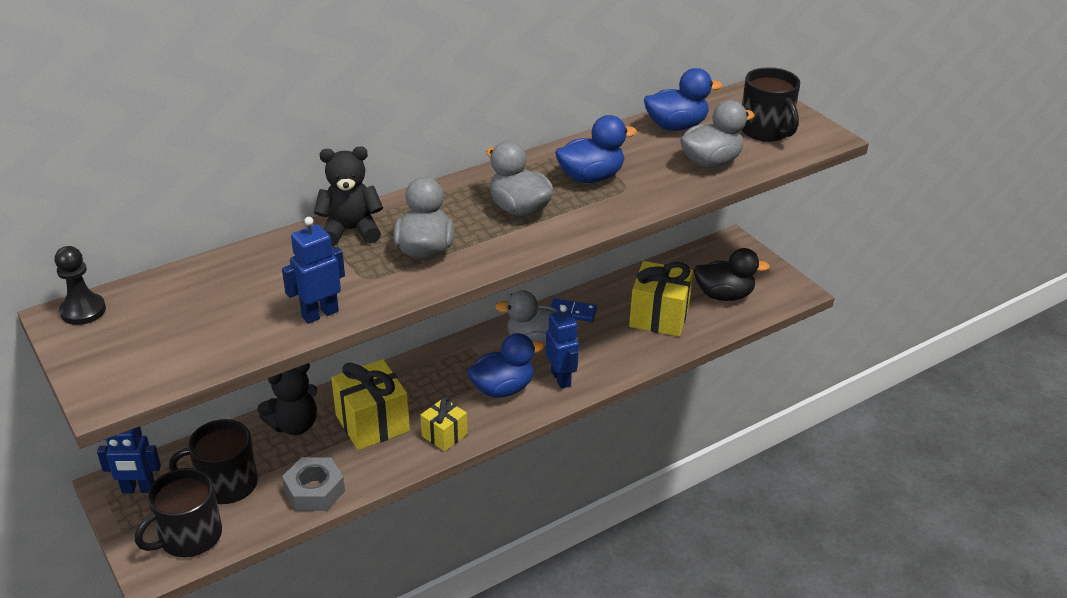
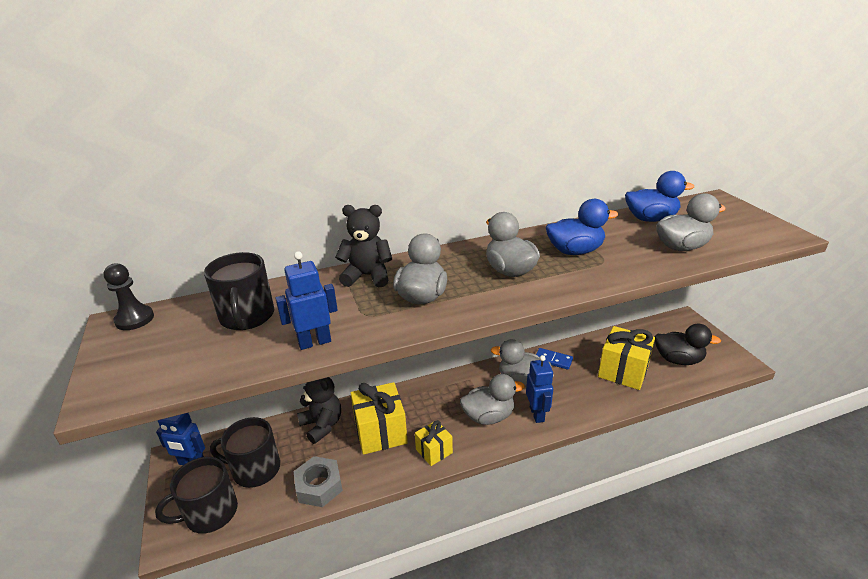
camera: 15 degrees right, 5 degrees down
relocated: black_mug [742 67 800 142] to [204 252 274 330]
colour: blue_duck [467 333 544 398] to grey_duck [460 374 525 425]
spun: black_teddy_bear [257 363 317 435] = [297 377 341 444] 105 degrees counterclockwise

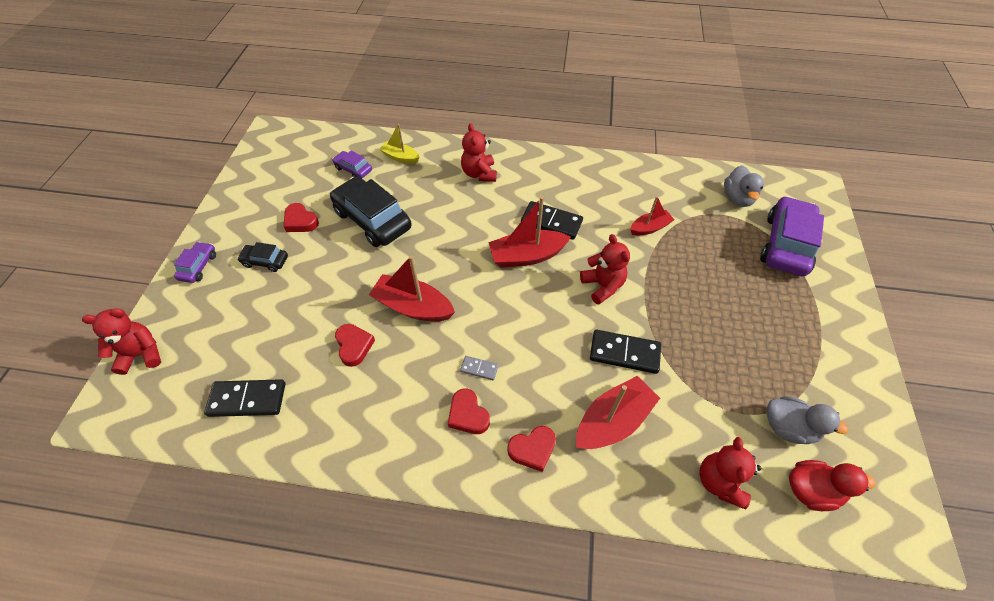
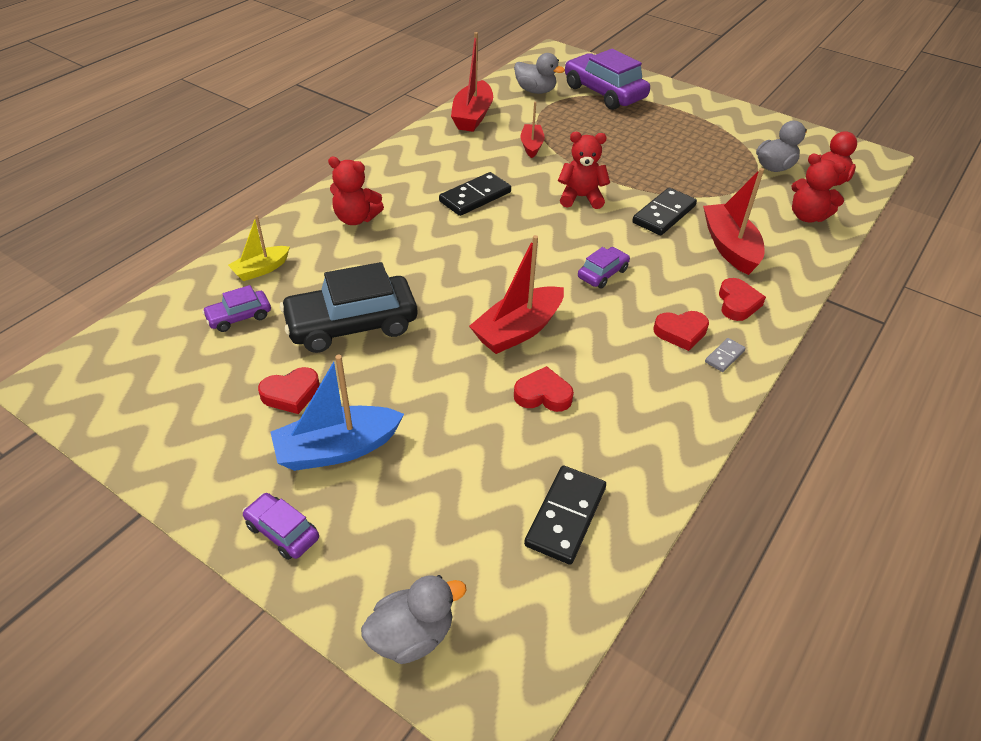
camera: 65 degrees left, 10 degrees down
appeared: purple_car [578 247 630 288]
relocated: grey_domino [460 356 499 380] to [705 338 746 372]; red_boat [488 196 571 268] to [451 32 493 132]
exchanged: red_teddy_bear [82 308 161 375] to grey_duck [361 575 467 664]; black_car [237 242 288 272] to blue_boat [270 354 404 471]

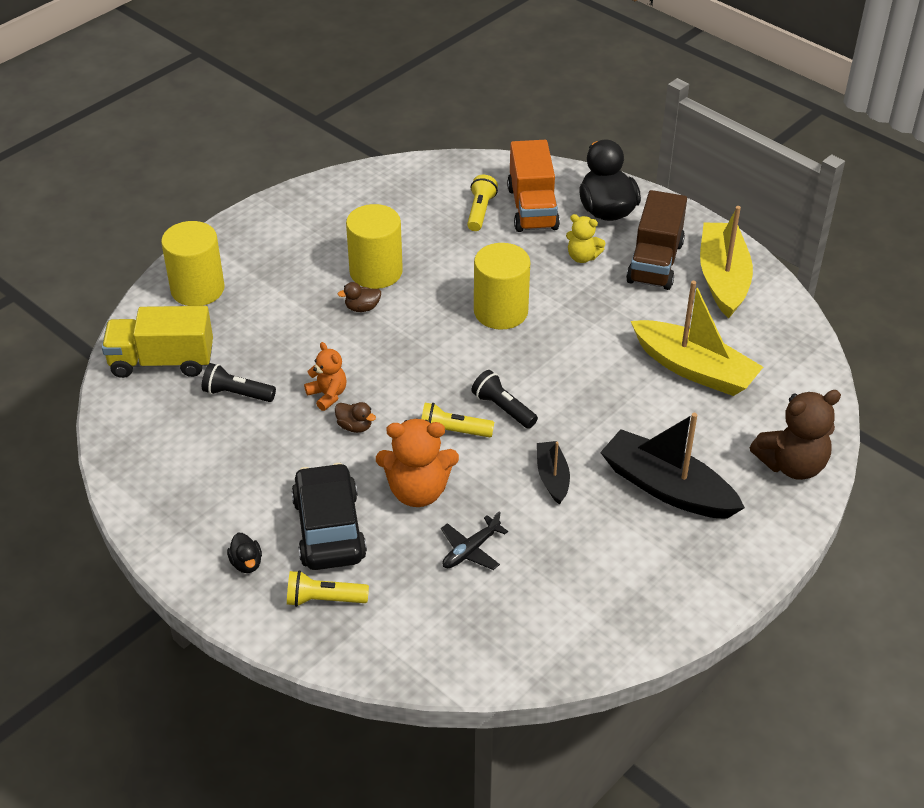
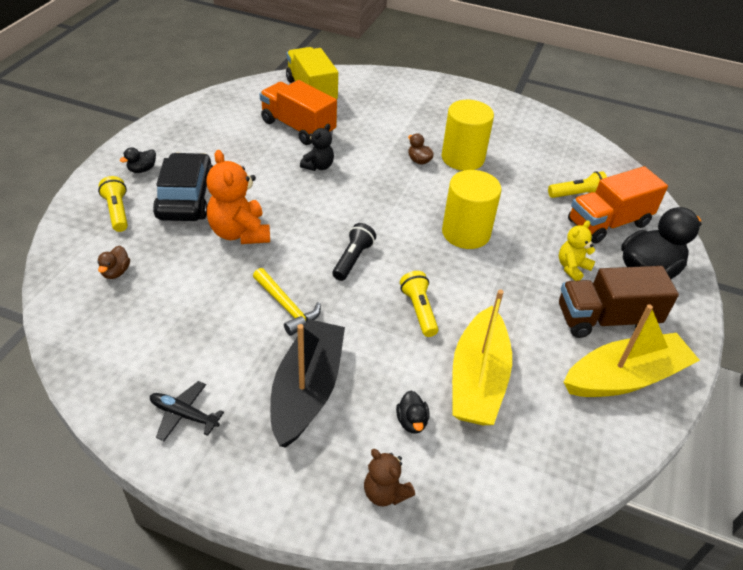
camera: 65 degrees right, 0 degrees up
missing: yellow_cylinder [161 221 225 306]
appeared: black_duck [396 390 429 434]
relocated: brown_duck [335 402 376 433] to [97 246 130 279]; yellow_flashlight [421 403 494 437] to [400 271 439 337]; black_plane [441 511 508 570] to [150 381 224 441]
exchanged: black_flashlight [202 363 276 402] to orange_truck [259 80 337 145]; black_boat [537 441 570 505] to yellow_hammer [253 268 321 336]
colour: orange_teddy_bear [304 342 347 411] to black_teddy_bear [300 123 334 171]
spun: black_car [291 463 367 570] = [153 152 213 221] 60 degrees counterclockwise; yellow_teddy_bear [566 214 606 263] = [559 220 595 281] 45 degrees clockwise
size: brown_teddy_bear [750 390 841 480] = [364 449 415 507] x0.59

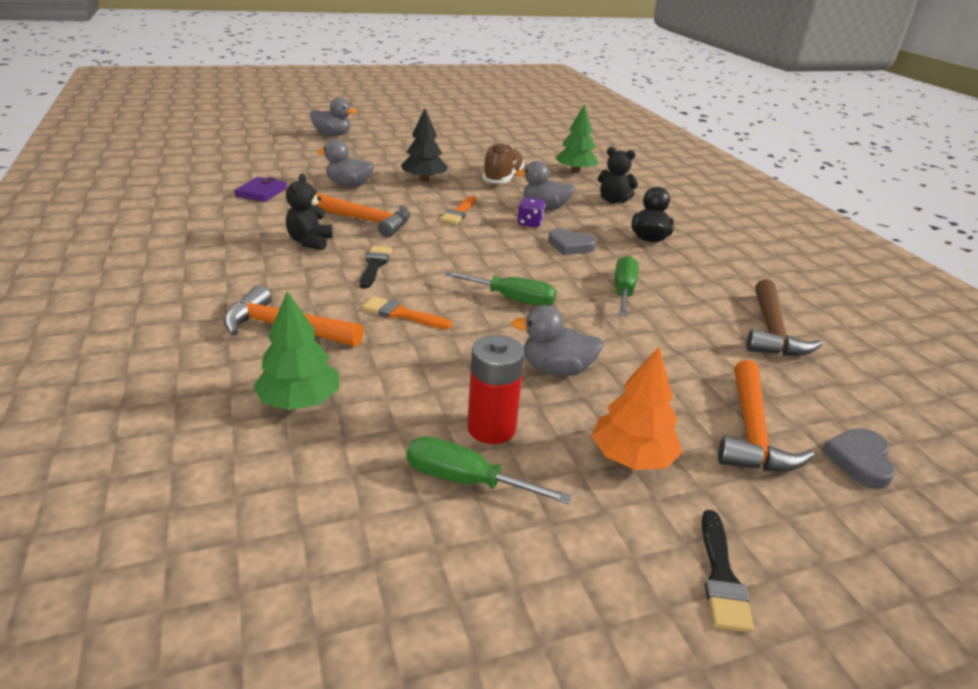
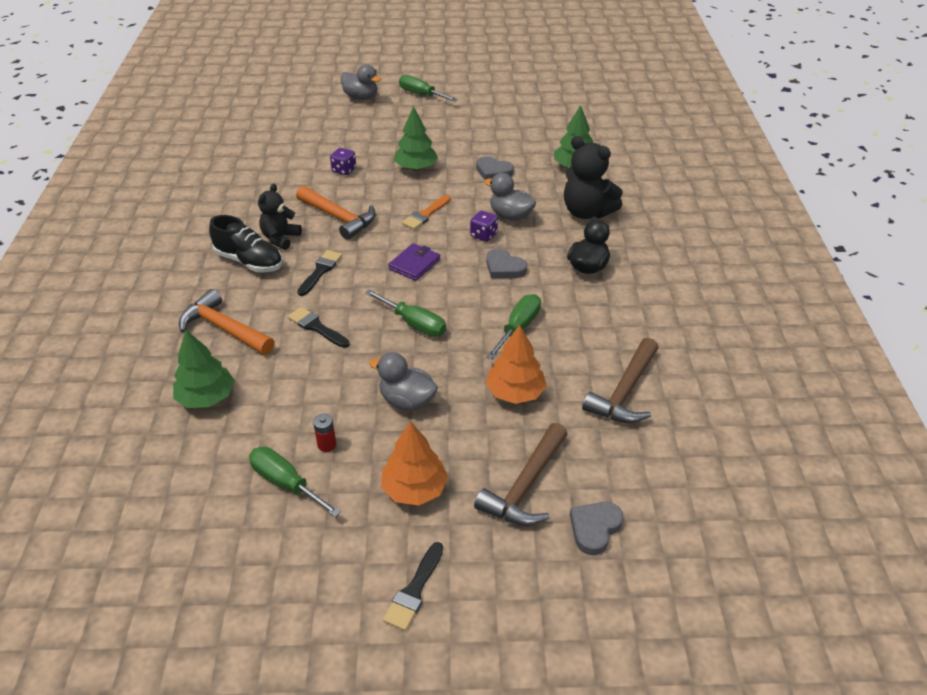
camera: 20 degrees right, 10 degrees up
appeared: black_shoe [209 215 282 272]; green_screwdriver [399 75 458 101]; orange_tree [486 325 547 404]
relocated: purple_wallet [234 177 287 202] to [388 243 440 281]
exchanged: grey_duck [317 139 374 187] to purple_dice [330 148 356 175]; brown_shoe [482 143 525 183] to grey_heart [476 156 514 180]
colour: orange_brush [362 296 452 329] to black_brush [288 307 350 348]; black_tree [401 108 447 182] to green_tree [394 106 438 170]; orange_hammer [718 360 814 472] to brown_hammer [474 423 568 526]
size: red_battery [467 335 525 444] = [313 414 336 452] x0.51; black_teddy_bear [598 147 638 203] = [564 136 623 219] x1.53

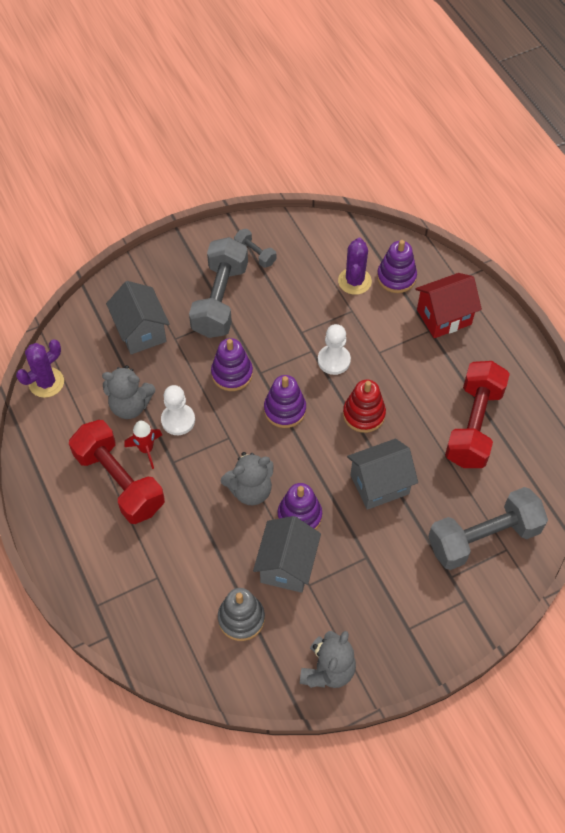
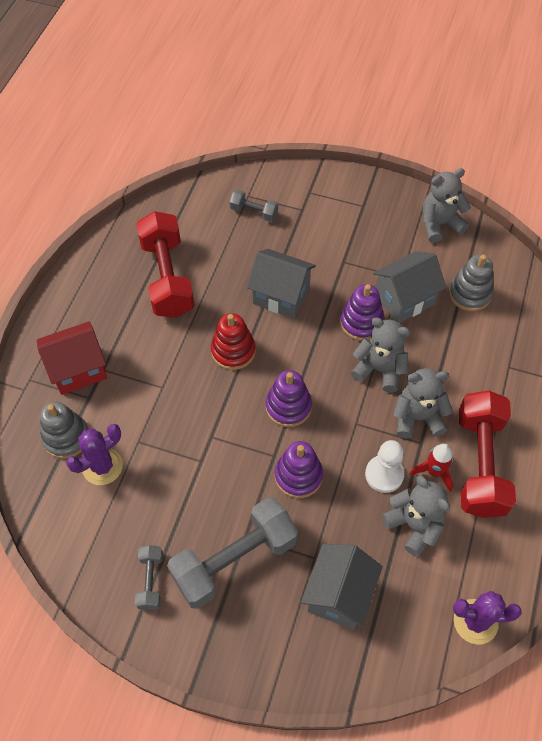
camera: 135 degrees left, 0 degrees up
missing: white_pawn [318 324 351 375]
appeared: grey_teddy_bear [393 368 453 439]
colour: purple_stacking_toy [377 240 417 293] to grey_stacking_toy [40 402 89 459]
spun: red_house [415 273 482 338] = [37 321 107 395] 45 degrees counterclockwise; red_dumbbell [445 361 510 468] = [136 211 195 318] 75 degrees counterclockwise
size: grey_dumbbell [428 487 548 570] = [229 190 278 222] x0.47

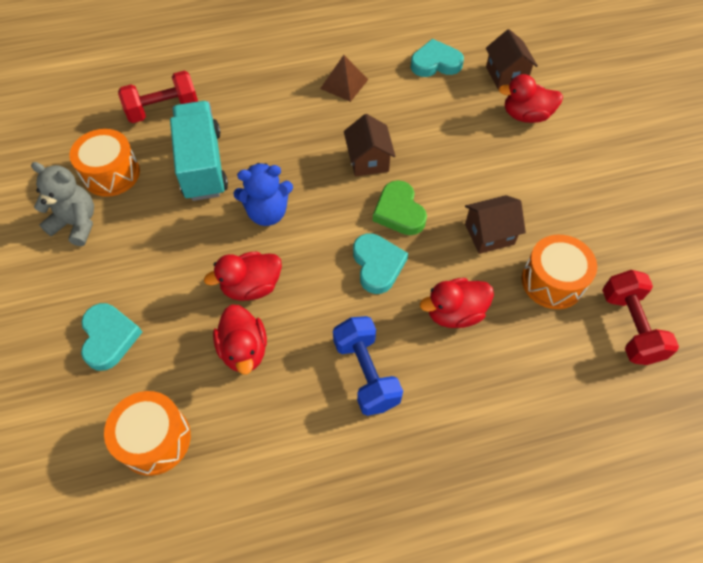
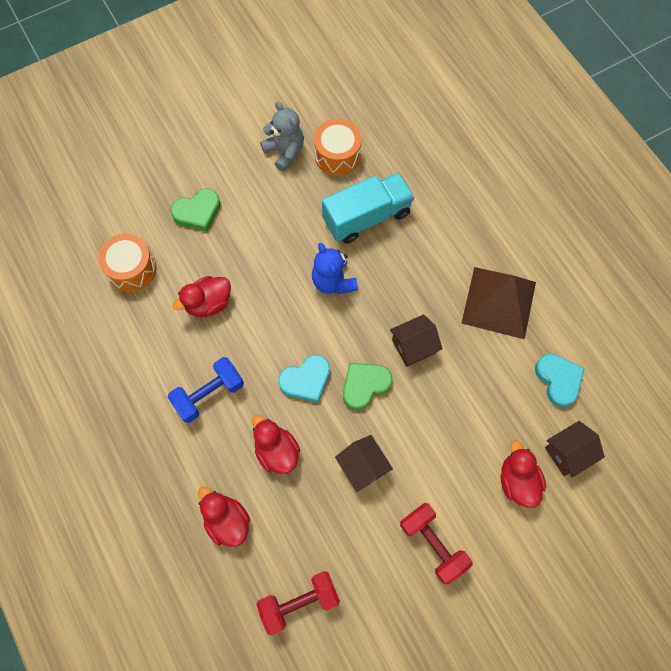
camera: 75 degrees right, 10 degrees up
missing: orange_drum [522 235 597 309]
relocated: red_dumbbell [118 71 198 123] to [400 503 472 584]; red_duck [204 251 282 301] to [198 486 250 547]
colour: turquoise_heart [81 303 142 371] to green_heart [170 188 220 231]
spun: grey_teddy_bear [31 162 94 246] = [260 101 304 171] 45 degrees counterclockwise
size: brown_pyramid [320 55 368 102] = [461 267 536 339] x1.84

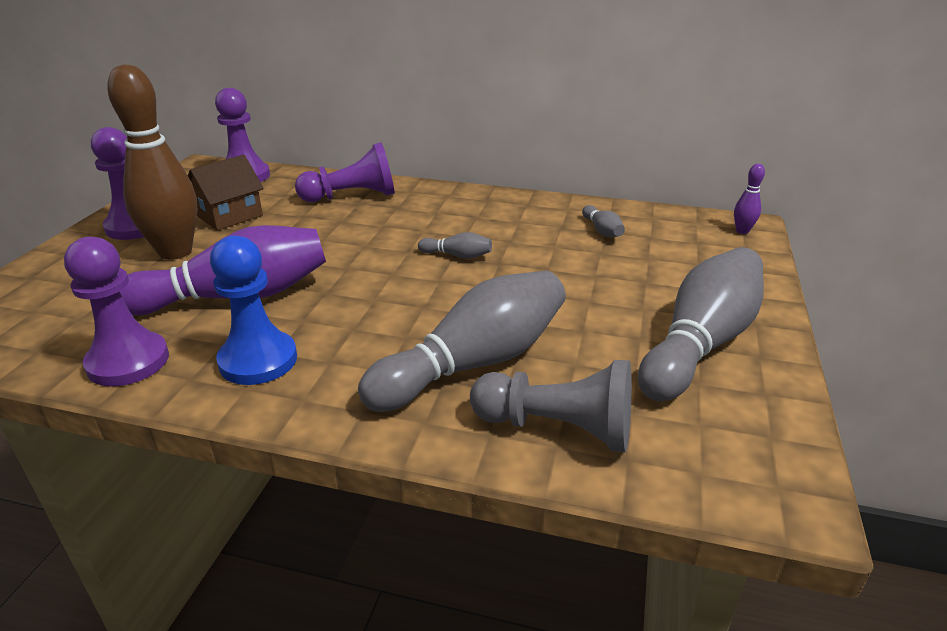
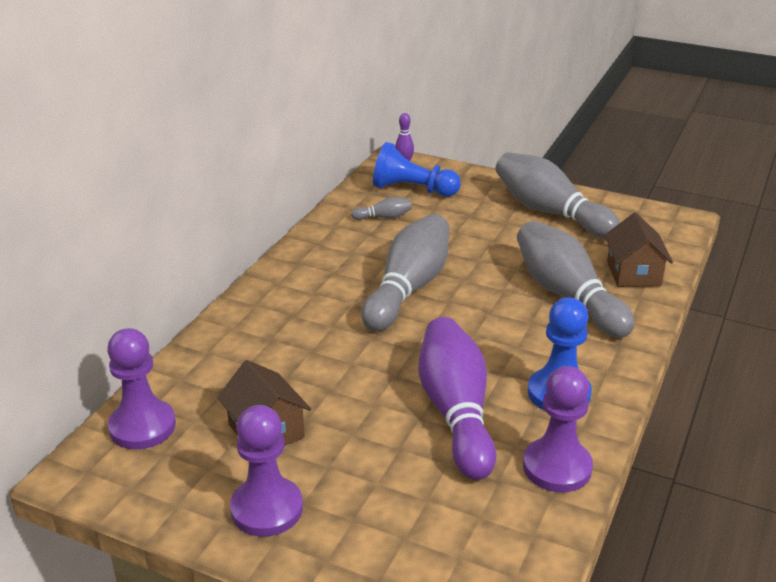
camera: 80 degrees left, 0 degrees up
missing: brown_bowling_pin [107 64 197 260]; purple_pawn [295 142 395 202]
appeared: blue_pawn [373 142 461 197]
exchanged: grey_pawn [470 360 632 452] to brown_house [604 213 673 287]
size: grey_bowling_pin [418 232 492 259] = [361 214 449 331] x2.43

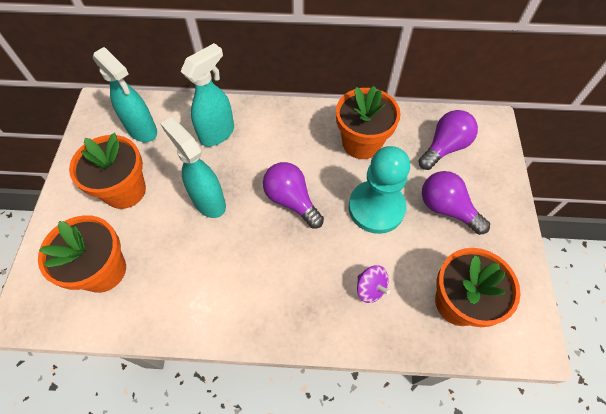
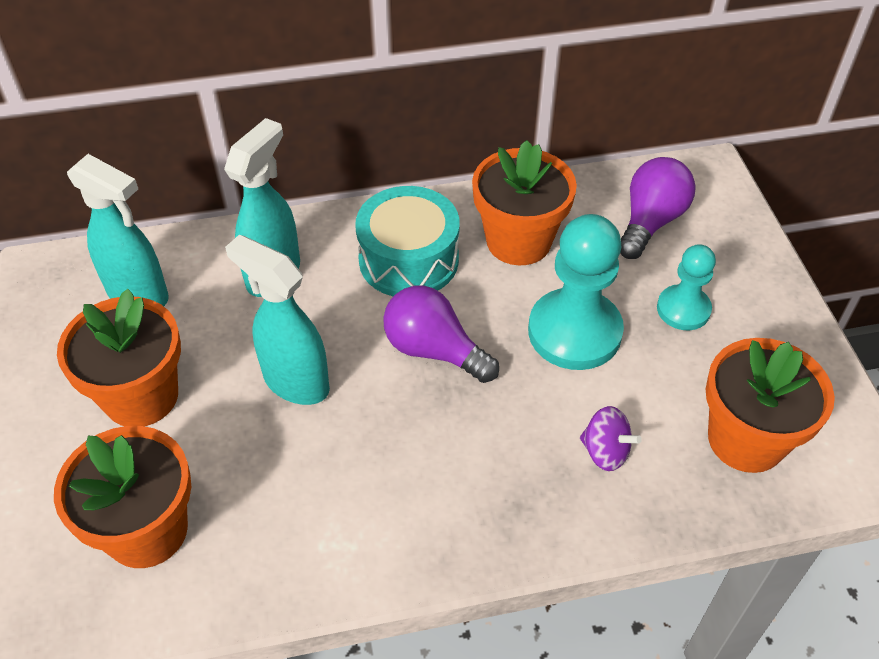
camera: 15 degrees left, 10 degrees down
appeared: turquoise_drum [355 186 460 296]
exchanged: purple_light_bulb [422 171 490 235] to turquoise_pawn [657 244 716 330]

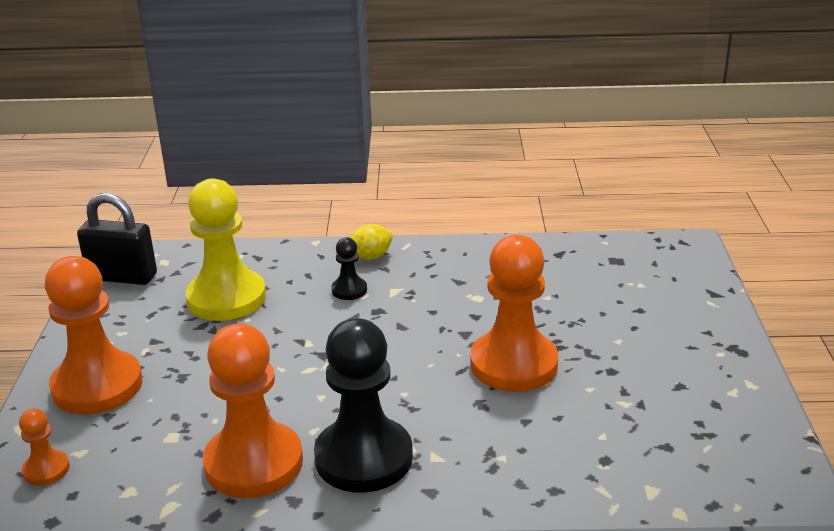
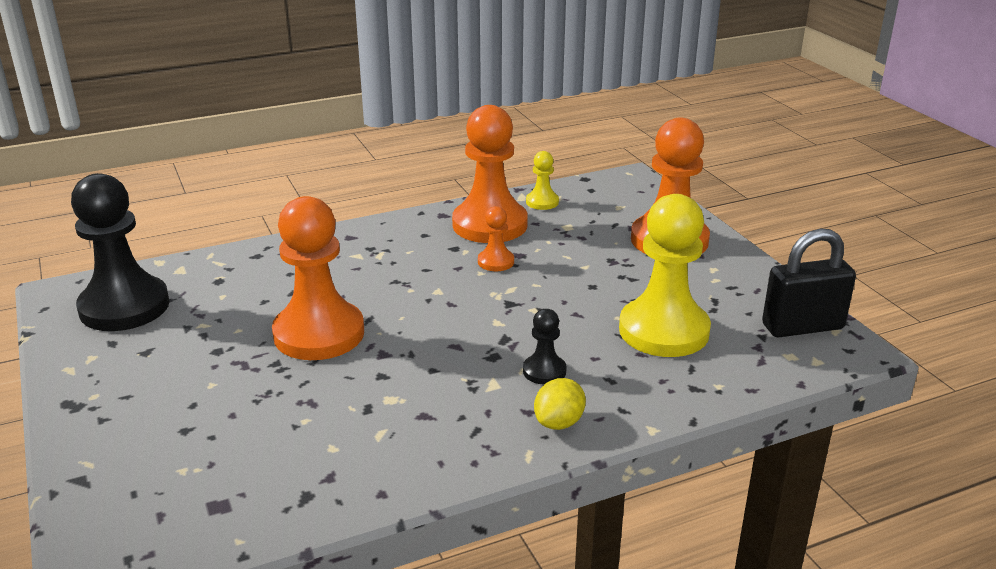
camera: 155 degrees right, 0 degrees up
appeared: yellow_pawn [526 151 559 210]
relocated: orange_pawn [19 408 70 486] to [478 206 514 271]; black_pawn [314 318 413 493] to [71 173 170 331]

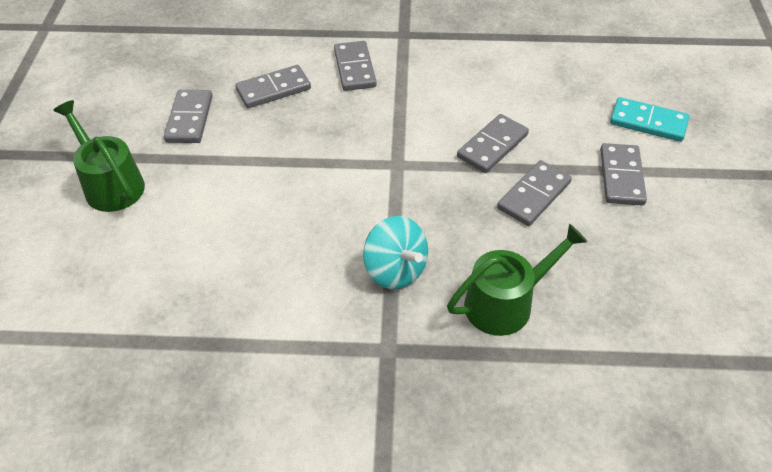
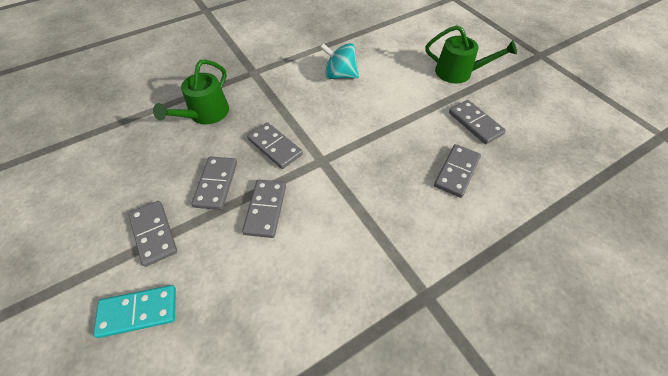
camera: 145 degrees right, 5 degrees up
relocated: grey_domino [334 41 377 91] to [247 122 303 169]; turquoise_spinning_top [363 216 428 289] to [320 43 359 79]

